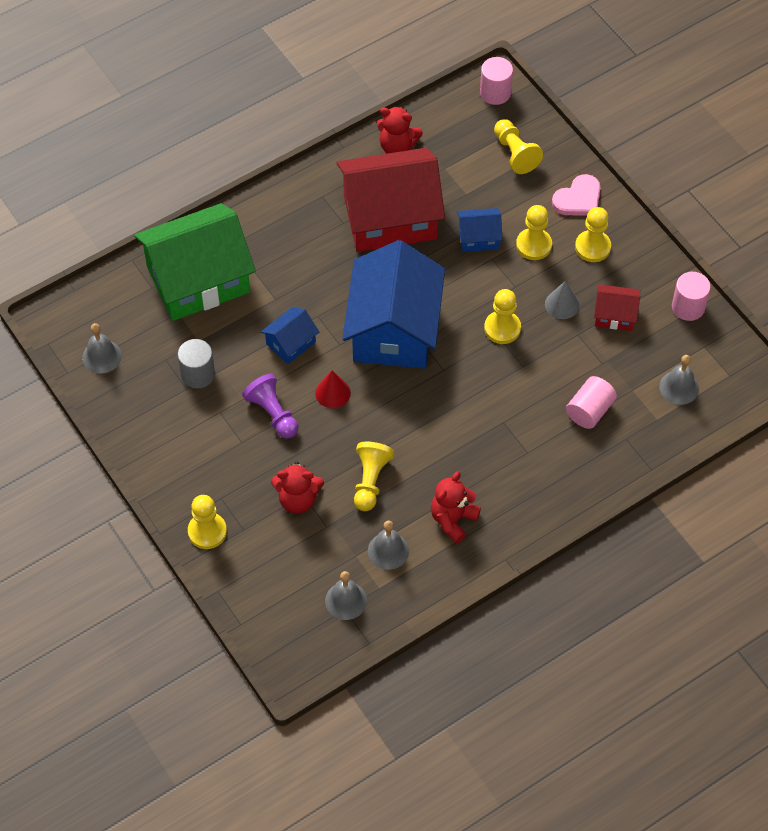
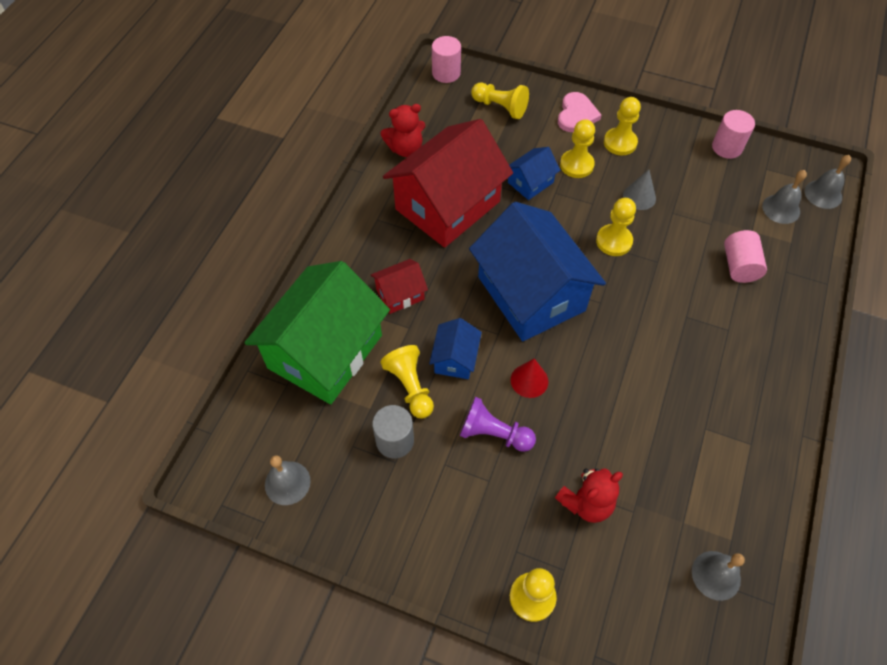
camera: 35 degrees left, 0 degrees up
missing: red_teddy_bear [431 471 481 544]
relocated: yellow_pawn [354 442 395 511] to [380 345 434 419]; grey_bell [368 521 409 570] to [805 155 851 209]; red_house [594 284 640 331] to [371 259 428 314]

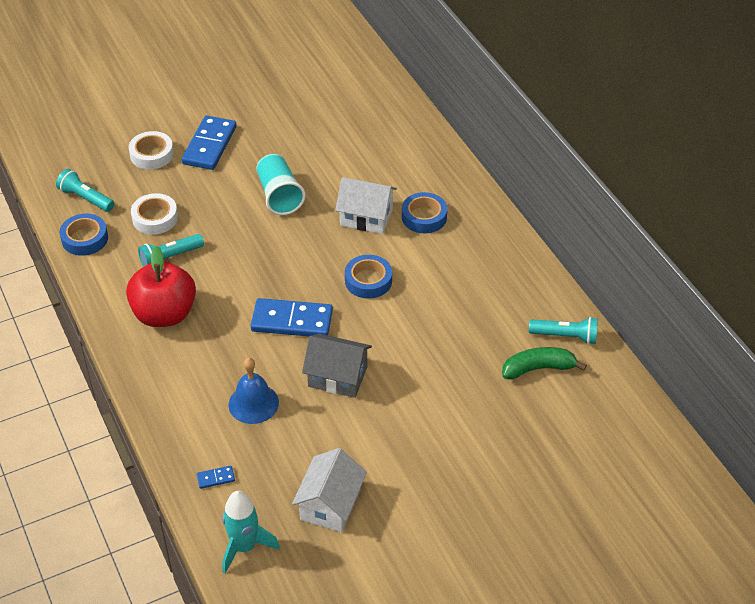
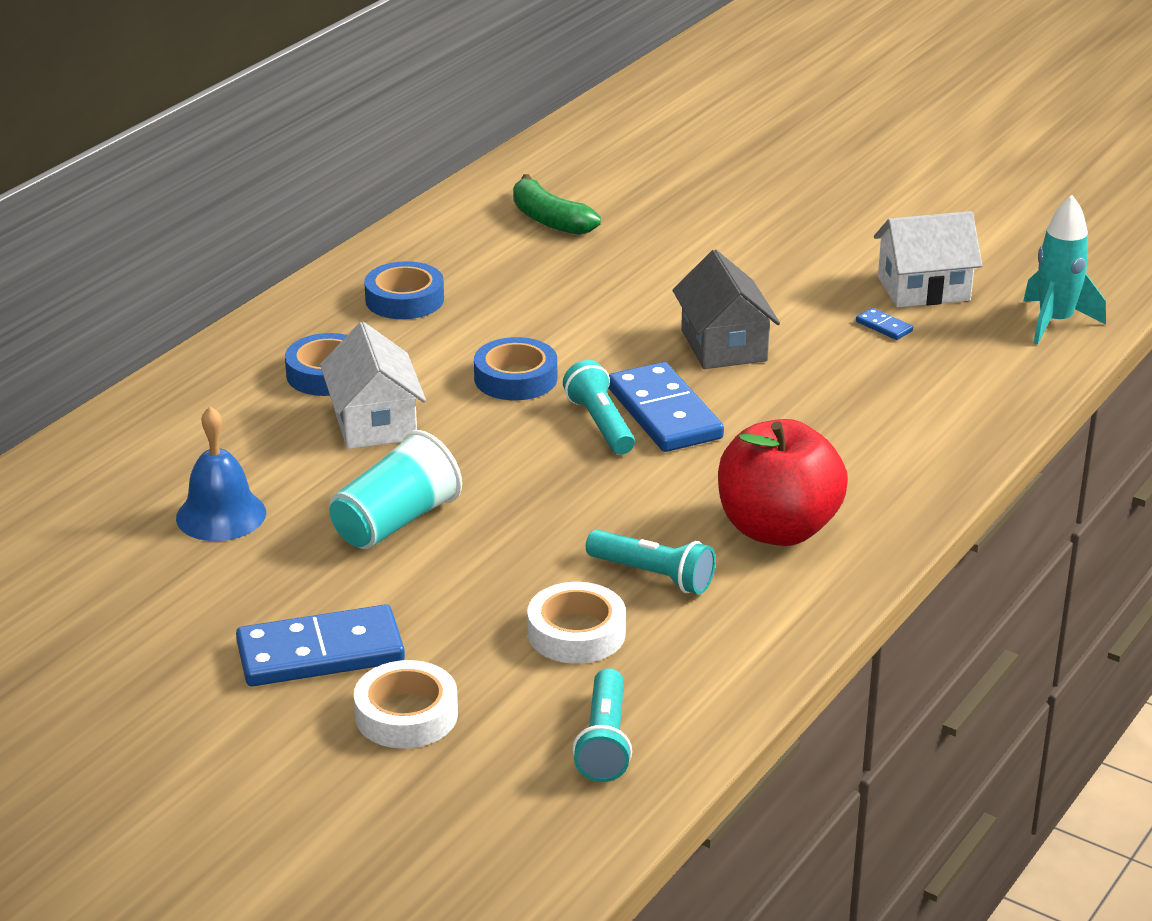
camera: 120 degrees left, 15 degrees down
relocated: blue_tape [60 214 108 256] to [364 261 444 319]; blue_domino [197 466 235 489] to [856 308 913 340]; blue_bell [228 358 279 424] to [176 406 266 541]; turquoise_flashlight [529 317 598 344] to [563 360 635 455]

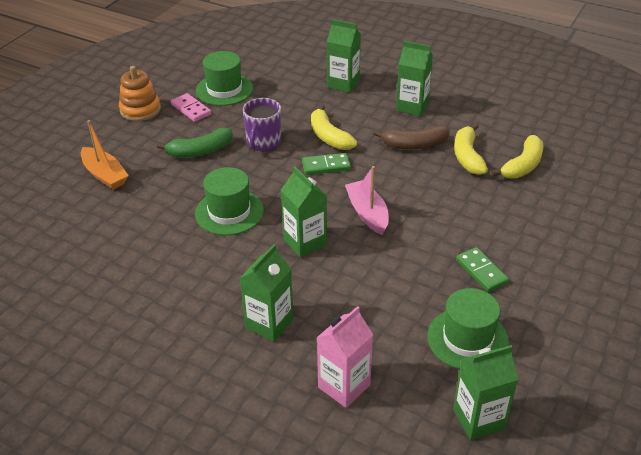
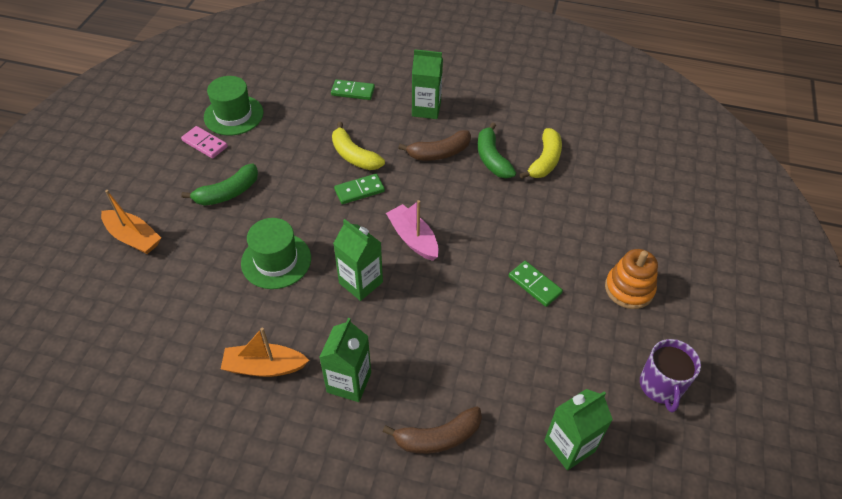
camera: 15 degrees left, 10 degrees up
missing: green_hat [427 288 509 370]
appeared: orange_boat [221 328 309 377]
relocated: orange_stacking_toy [119 66 161 121] to [605 249 658 309]; purple_mug [243 98 281 151] to [640 339 701 413]
exchanged: pink_carton [317 306 373 408] to brown_banana [383 406 482 454]; green_carton [327 19 361 93] to green_domino [331 79 375 100]
colour: yellow_banana [454 123 488 175] to green_banana [478 122 516 178]

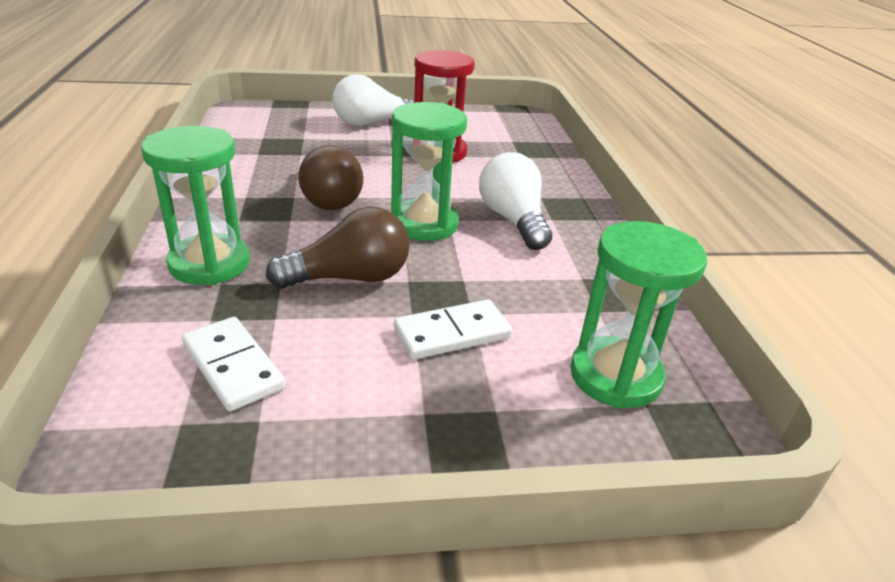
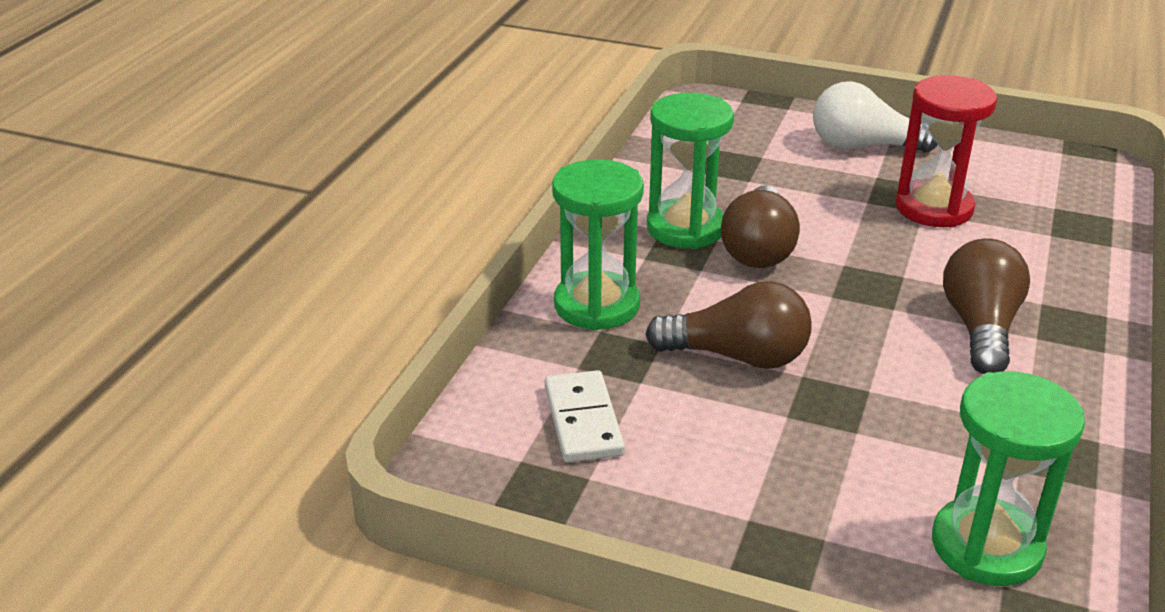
camera: 30 degrees right, 0 degrees up
missing: white_domino [394 299 512 360]
relocated: green_hourglass [391 102 467 241] to [647 93 734 249]
colour: white_light_bulb [479 152 552 250] to brown_light_bulb [943 239 1030 374]

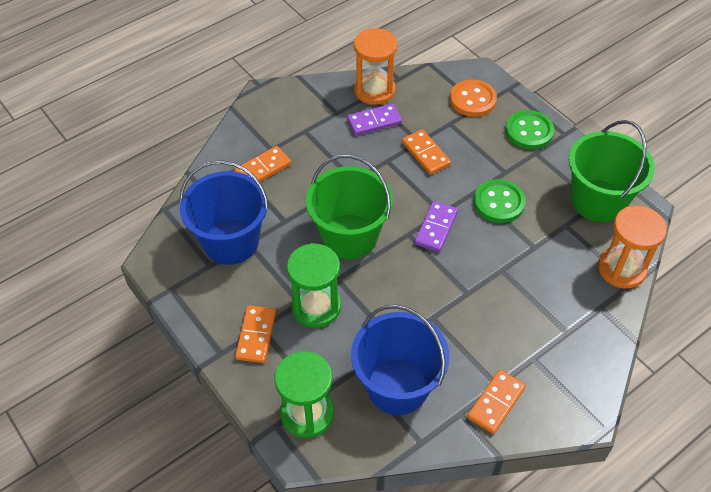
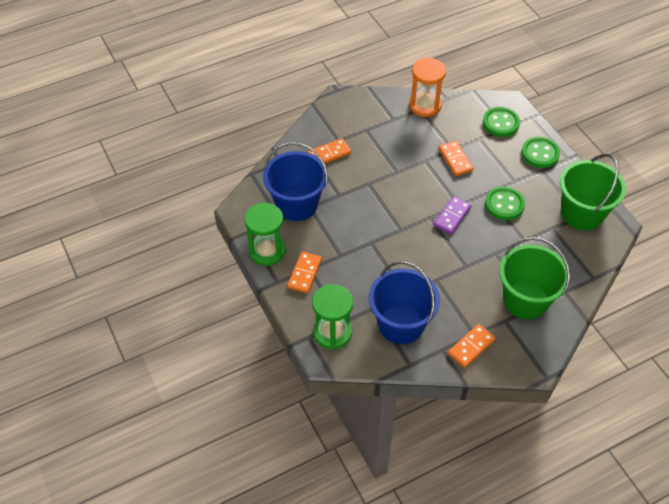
camera: 10 degrees right, 0 degrees up
missing: purple_domino [347 104 402 135]; orange_hourglass [598 206 667 289]
relocated: green_hourglass [287 243 341 328] to [245 203 285 266]; green_bucket [306 155 393 259] to [499 237 570 319]
colour: orange_button [450 79 497 117] to green_button [483 107 520 137]

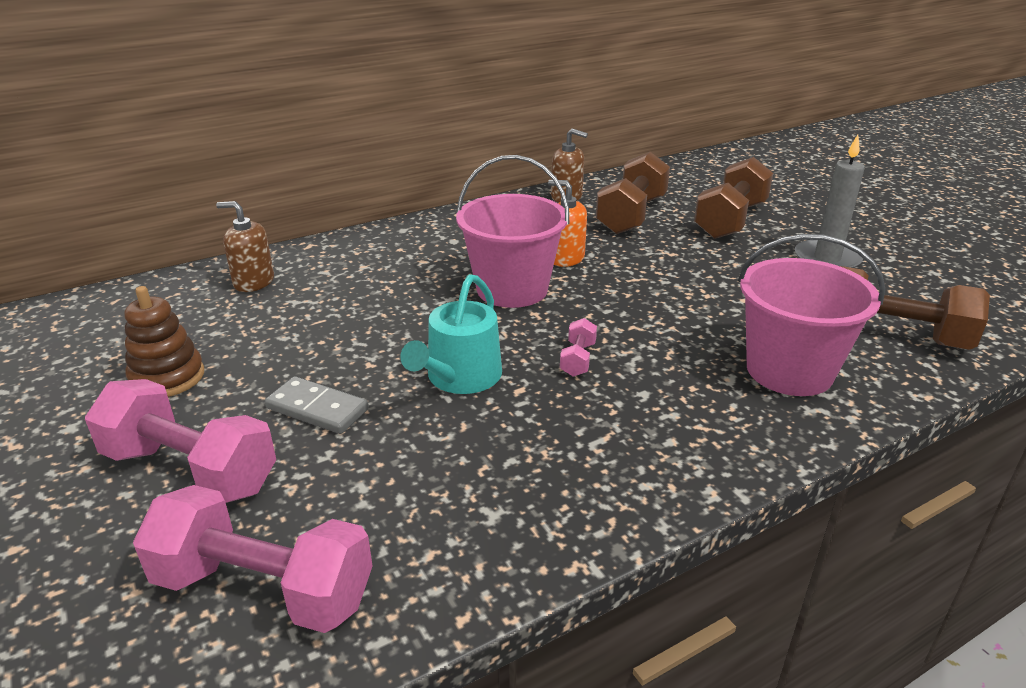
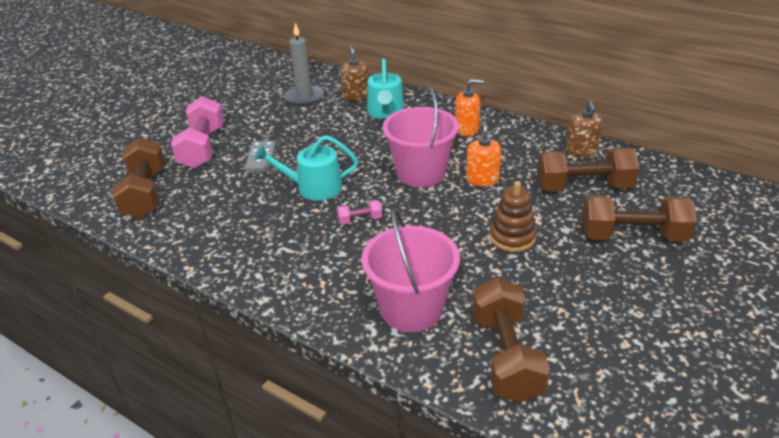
camera: 65 degrees right, 5 degrees up
appeared: turquoise_watering_can [367 58 405 119]; orange_soap_dispenser [455 79 484 136]
relocated: brown_stacking_toy [124 286 204 397] to [489 181 537 252]; grey_candle [795 135 865 268] to [284 23 324 106]
colour: pink_dumbbell [133 485 373 633] to brown_dumbbell [112 137 165 218]

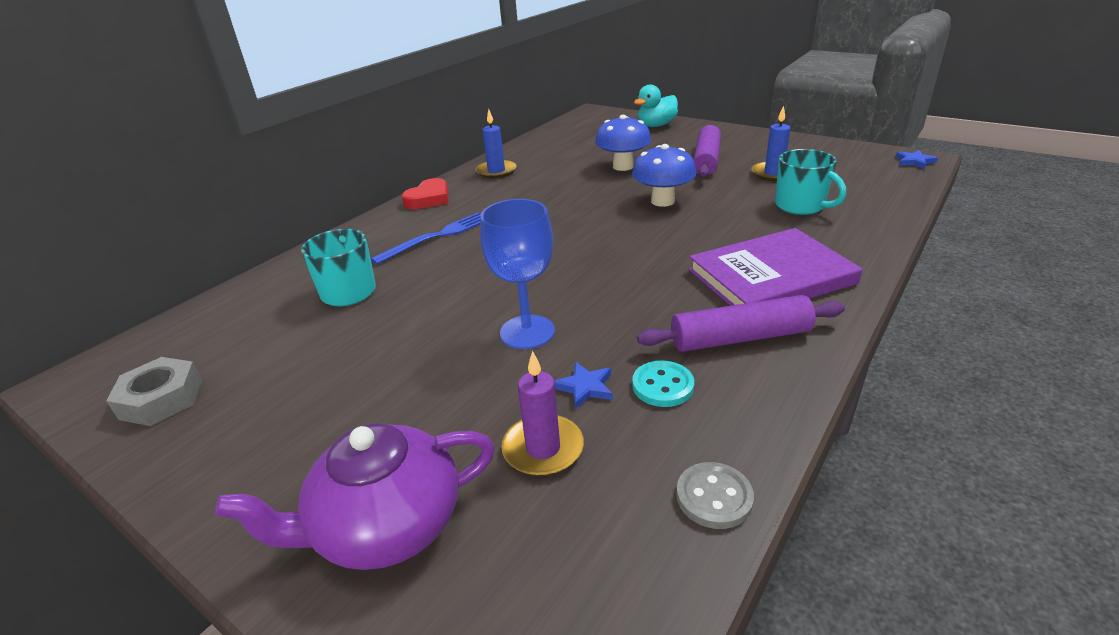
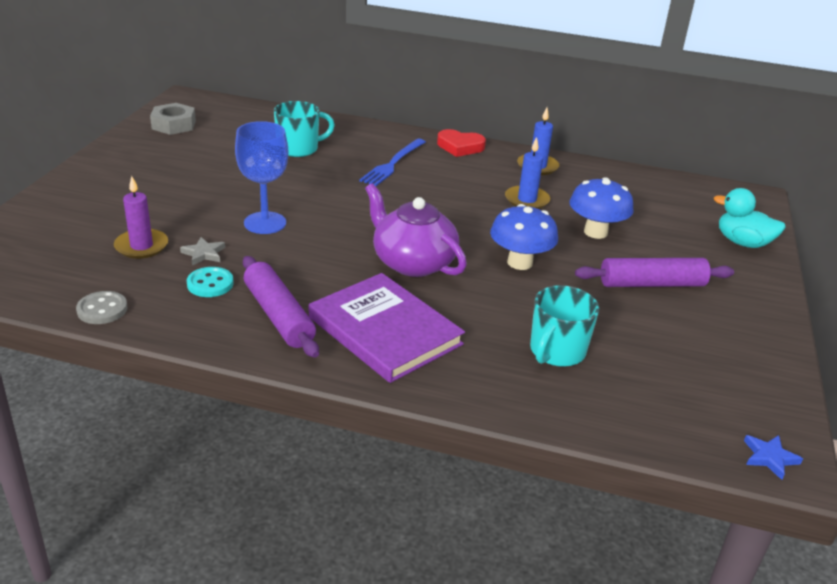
camera: 65 degrees right, 0 degrees up
relocated: purple_teapot [215 423 495 570] to [365 183 467 277]; blue_candle [751 106 791 182] to [505 137 550 209]
colour: blue_star [555 362 613 409] to grey_star [180 237 225 266]
spun: blue_fork [371 212 481 264] = [359 139 426 186] 90 degrees clockwise

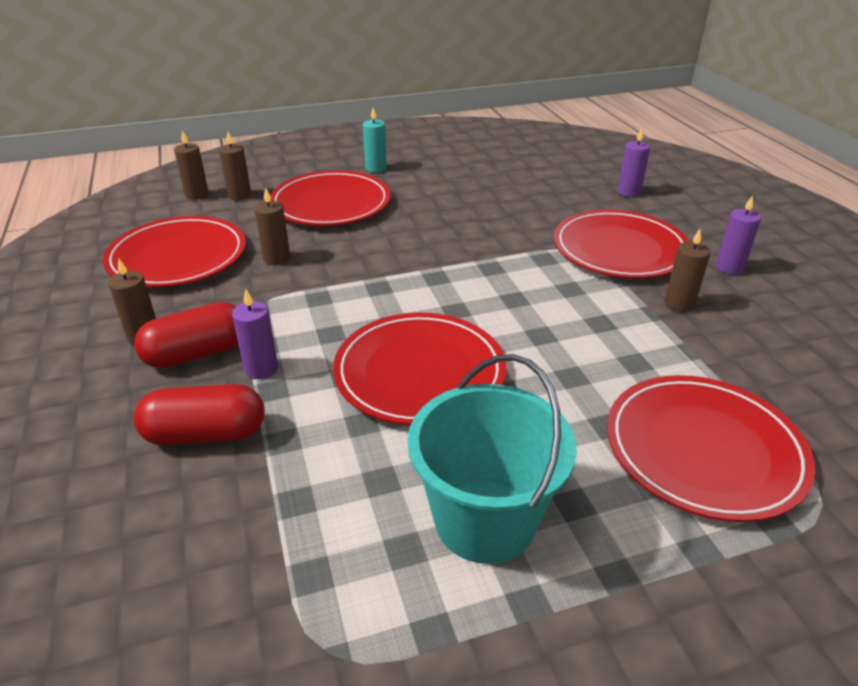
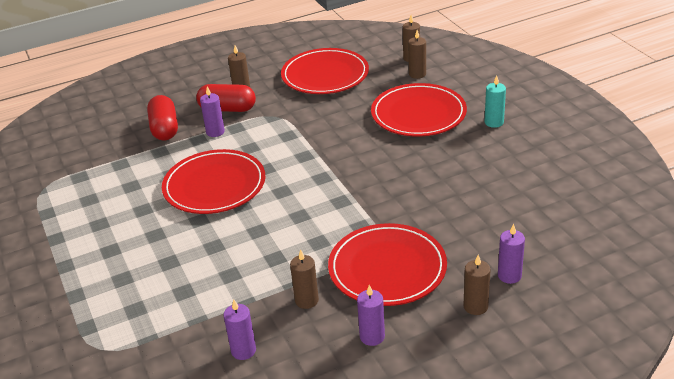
camera: 85 degrees right, 0 degrees up
missing: turquoise_bucket [408 354 577 564]; red_plate [607 375 815 522]
appeared: purple_candle [223 300 256 360]
relocated: brown_candle [255 187 290 265] to [464 255 491 315]
spun: red_capsule [134 302 238 368] = [196 84 256 112] 45 degrees counterclockwise

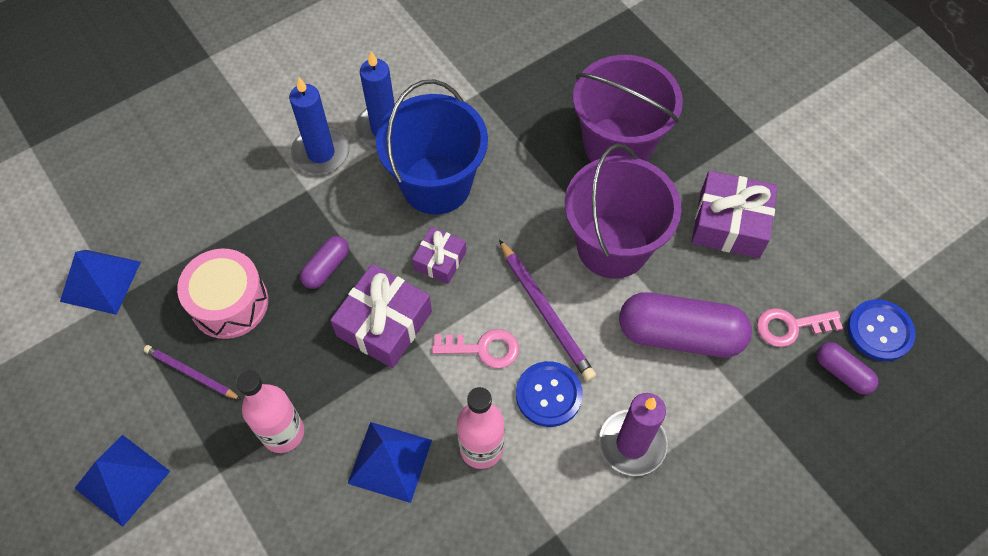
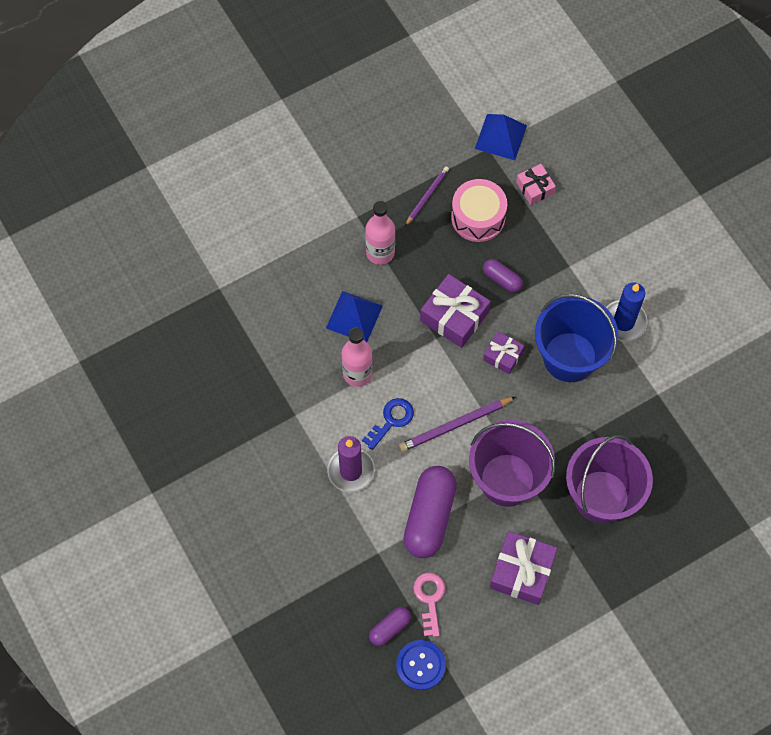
camera: 95 degrees right, 5 degrees up
missing: blue_pyramid [75 435 170 527]; blue_candle [289 77 349 174]; pink_key [432 329 519 368]
appeared: pink_gift [516 164 556 205]
exchanged: blue_button [516 361 583 427] to blue_key [362 398 414 450]

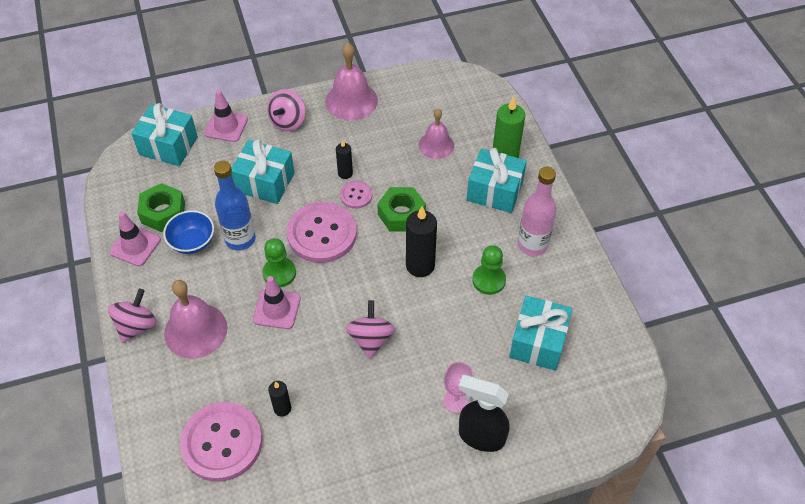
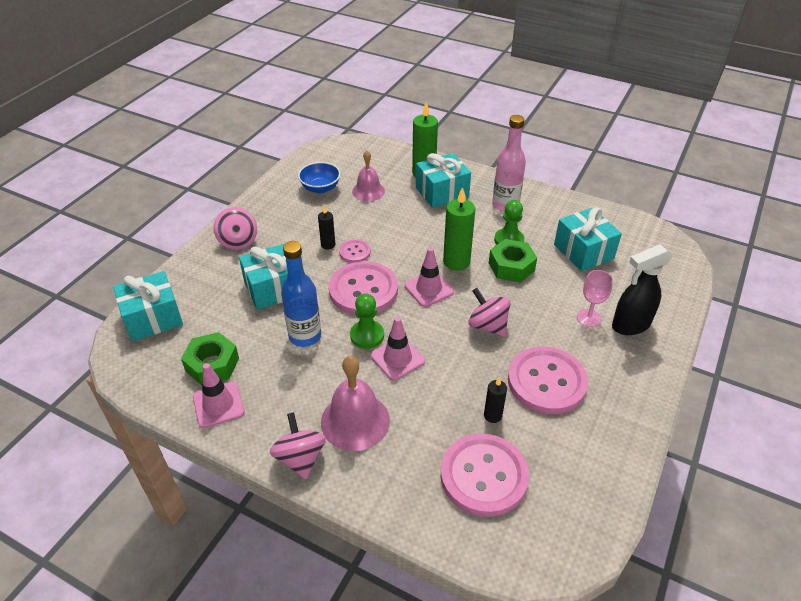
camera: 45 degrees left, 10 degrees down
missing: pink_bell [325 43 378 120]
appeared: pink_button [508 347 588 414]
relocated: blue_bowl [163 210 214 254] to [298 162 341 193]; pink_traffic_cone [205 90 248 142] to [404 247 454 307]; green_nut [377 187 426 231] to [489 239 537 282]
colour: black_candle [406 206 437 277] to green_candle [443 187 475 271]

